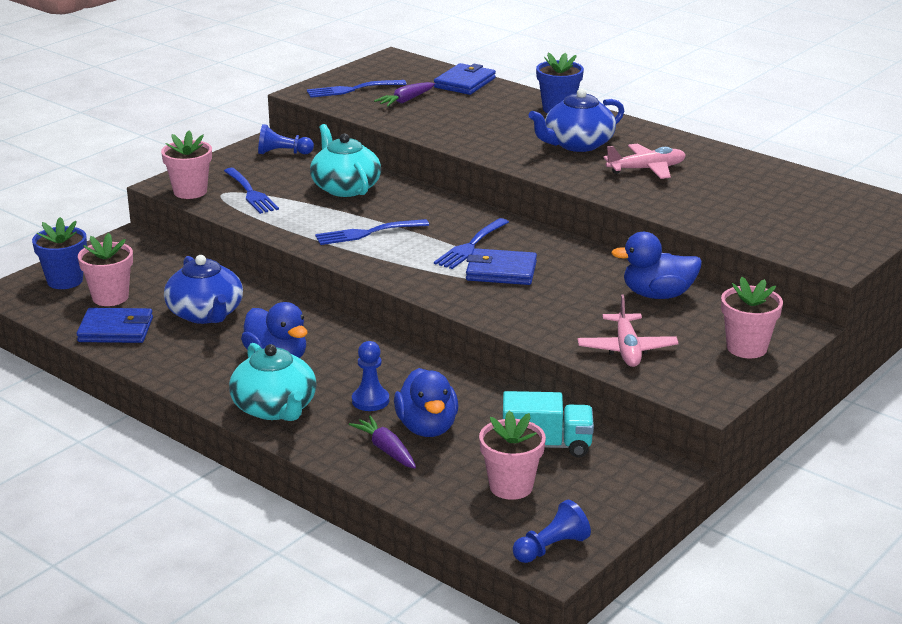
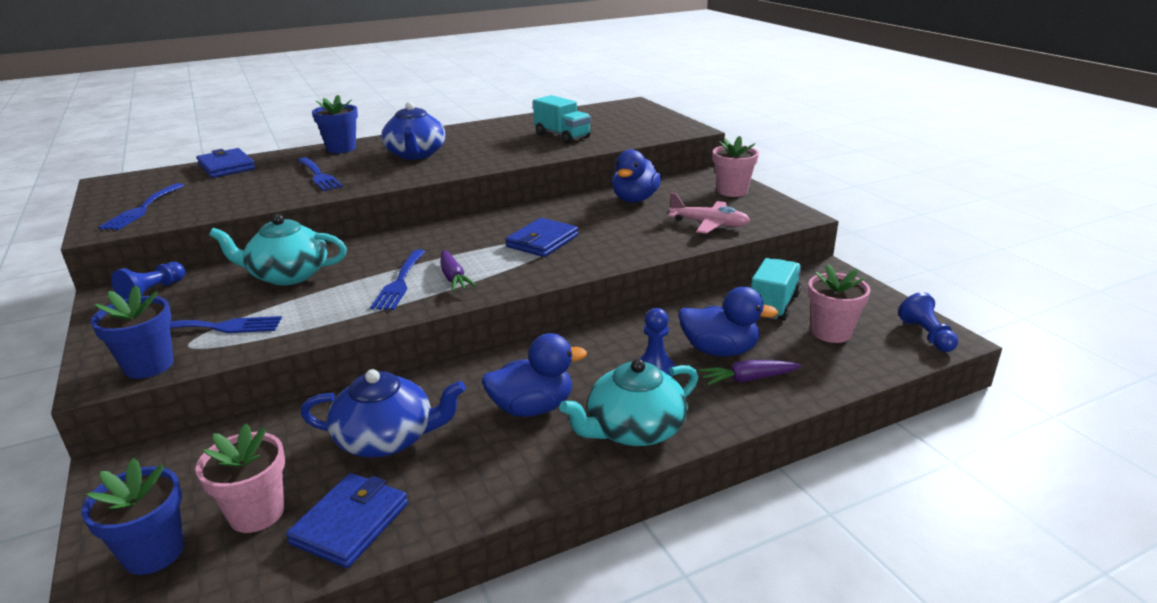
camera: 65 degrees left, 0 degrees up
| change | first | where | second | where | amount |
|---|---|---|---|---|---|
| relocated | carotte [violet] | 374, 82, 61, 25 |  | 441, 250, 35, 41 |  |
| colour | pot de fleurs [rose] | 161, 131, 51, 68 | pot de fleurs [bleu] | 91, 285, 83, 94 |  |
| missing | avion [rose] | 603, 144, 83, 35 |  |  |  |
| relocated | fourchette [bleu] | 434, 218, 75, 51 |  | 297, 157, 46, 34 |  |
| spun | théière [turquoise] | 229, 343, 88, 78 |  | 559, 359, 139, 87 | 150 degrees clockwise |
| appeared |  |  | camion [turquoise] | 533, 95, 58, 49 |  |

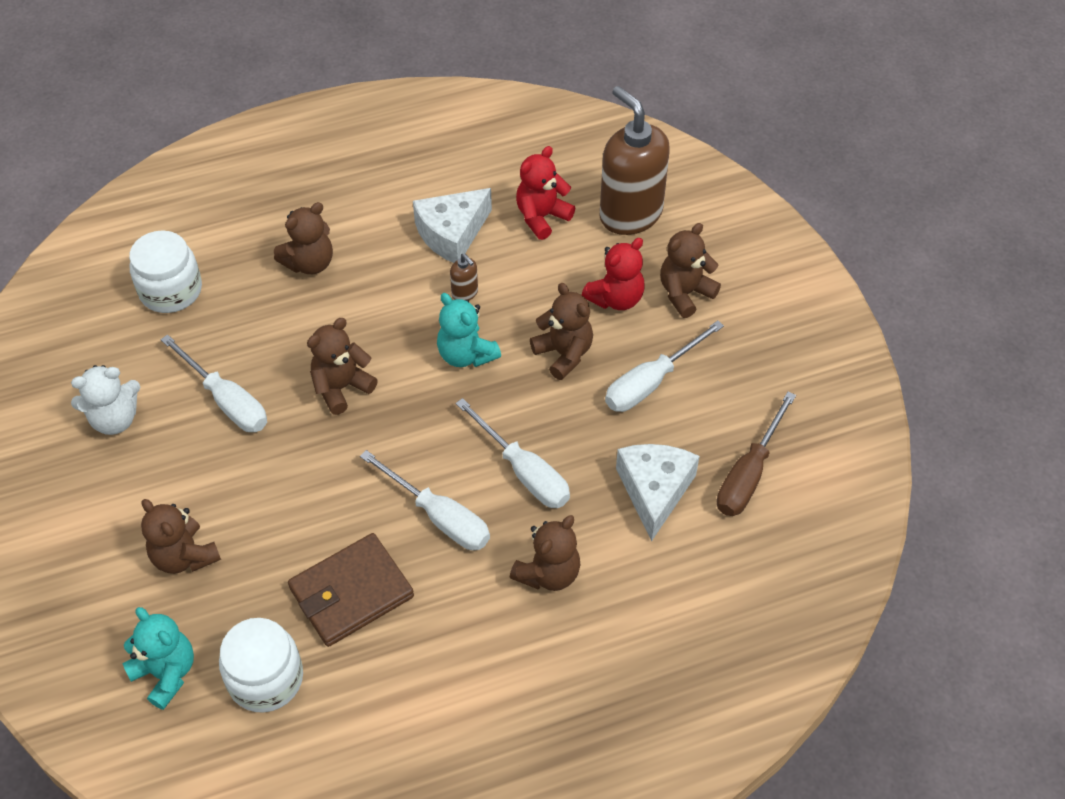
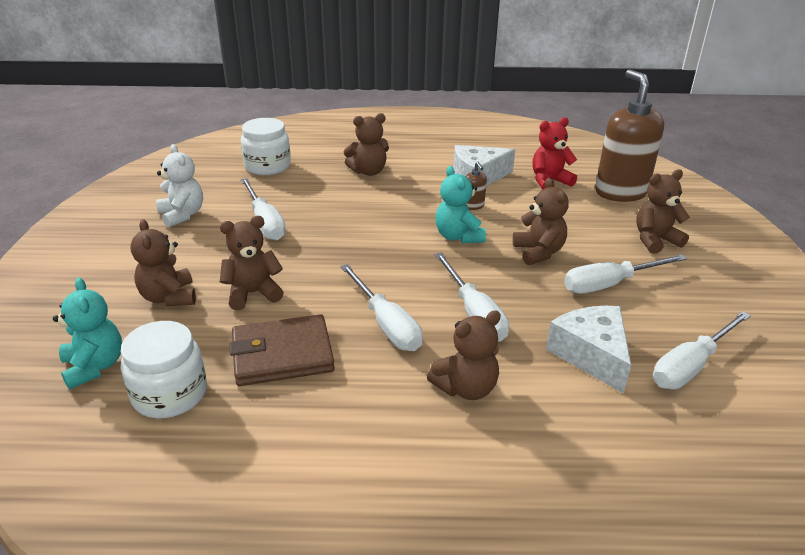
camera: 20 degrees right, 20 degrees down
| change | first | where | second | where | amount |
|---|---|---|---|---|---|
| missing | ours en peluche [rouge] | 582, 238, 63, 72 |  |  |  |
| relocated | ours en peluche [marron] | 307, 318, 71, 97 |  | 220, 216, 64, 94 |  |
| spun | ours en peluche [blanc] | 71, 365, 69, 70 |  | 156, 144, 47, 84 | 120 degrees counterclockwise |
| colour | tournevis [marron] | 717, 392, 79, 124 | tournevis [blanc] | 653, 311, 98, 78 |  |
| spun | fromage [blanc] | 616, 444, 84, 97 |  | 546, 306, 85, 88 | 45 degrees counterclockwise |

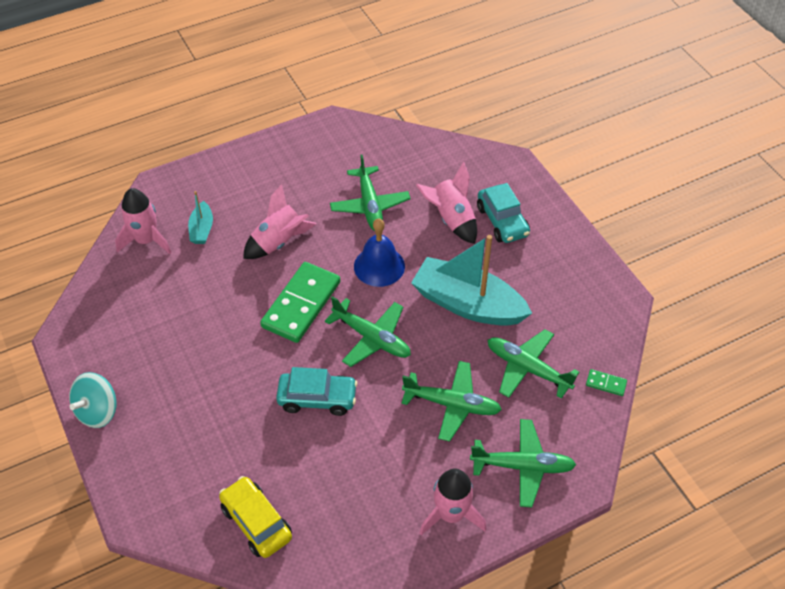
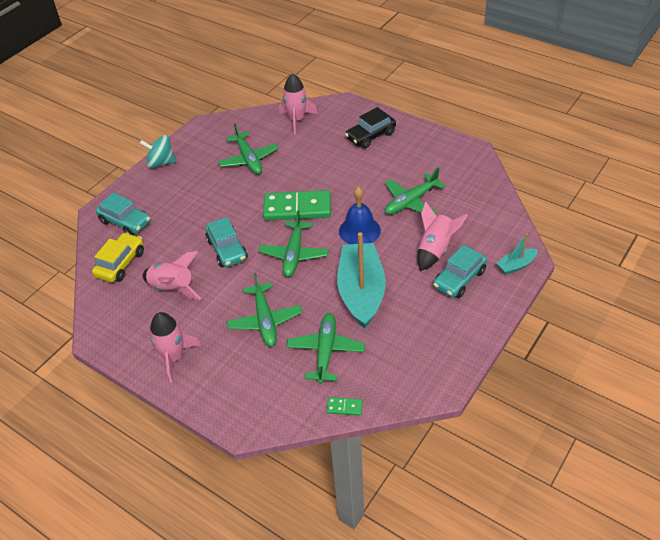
camera: 65 degrees right, 5 degrees down
| change | first | where | second | where | amount |
|---|---|---|---|---|---|
| relocated | fusée [rose] | 243, 184, 73, 75 |  | 142, 251, 59, 49 |  |
| relocated | bateau [turquoise] | 188, 191, 25, 53 |  | 496, 233, 42, 42 |  |
| spun | domino [vert] | 586, 369, 41, 27 |  | 327, 397, 35, 19 | 75 degrees counterclockwise |
| relocated | avion [vert] | 470, 419, 106, 88 |  | 218, 123, 61, 51 |  |
| appeared |  |  | voiture [noir] | 345, 107, 51, 42 |  |
| appeared |  |  | voiture [turquoise] | 96, 192, 55, 43 |  |

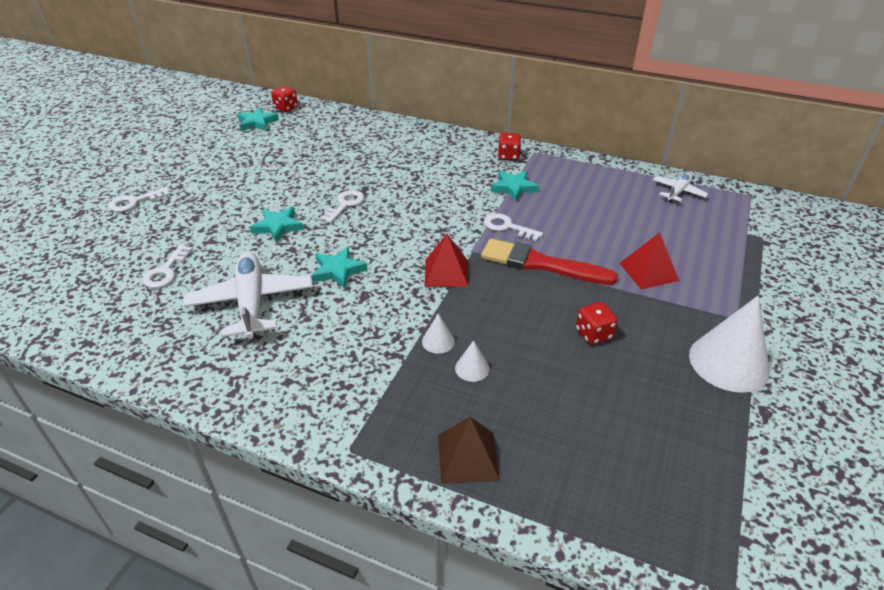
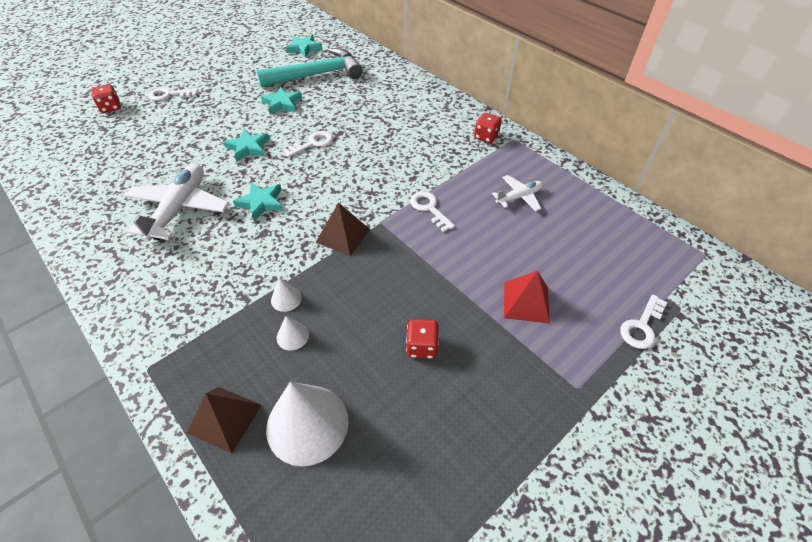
camera: 25 degrees right, 10 degrees up
| change | first | where | second | where | amount |
|---|---|---|---|---|---|
| relocated | dé [rouge] | 271, 86, 27, 26 |  | 91, 84, 30, 29 |  |
| relocated | étoile [turquoise] | 491, 171, 48, 30 |  | 261, 86, 41, 29 |  |
| relocated | avion [blanc] | 653, 173, 55, 29 |  | 492, 175, 51, 37 |  |
| colour | pyramide [rouge] | 425, 234, 43, 53 | pyramide [marron] | 315, 202, 55, 54 |  |
| missing | pinceau [rouge] | 481, 239, 137, 46 |  |  |  |
| relocated | clé [blanc] | 142, 245, 51, 43 |  | 620, 295, 47, 54 |  |
| relocated | cône [blanc] | 689, 296, 81, 97 |  | 266, 382, 83, 85 |  |
| appeared |  |  | marteau [turquoise] | 256, 48, 107, 39 |  |

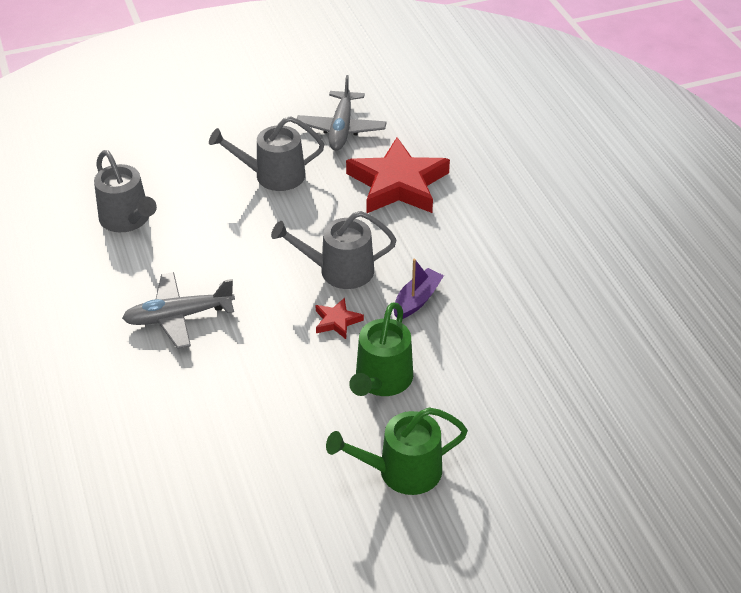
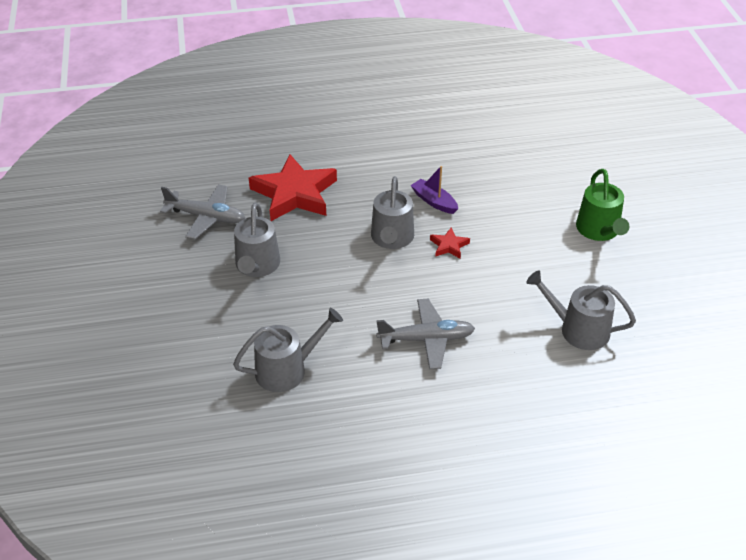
camera: 80 degrees left, 0 degrees up
| change | first | where | second | where | amount |
|---|---|---|---|---|---|
| spun | avion [gris] | 122, 272, 113, 77 |  | 376, 299, 99, 70 | 90 degrees counterclockwise |
| missing | arrosoir [vert] | 349, 302, 64, 94 |  |  |  |
| appeared |  |  | arrosoir [gris] | 526, 270, 110, 80 |  |

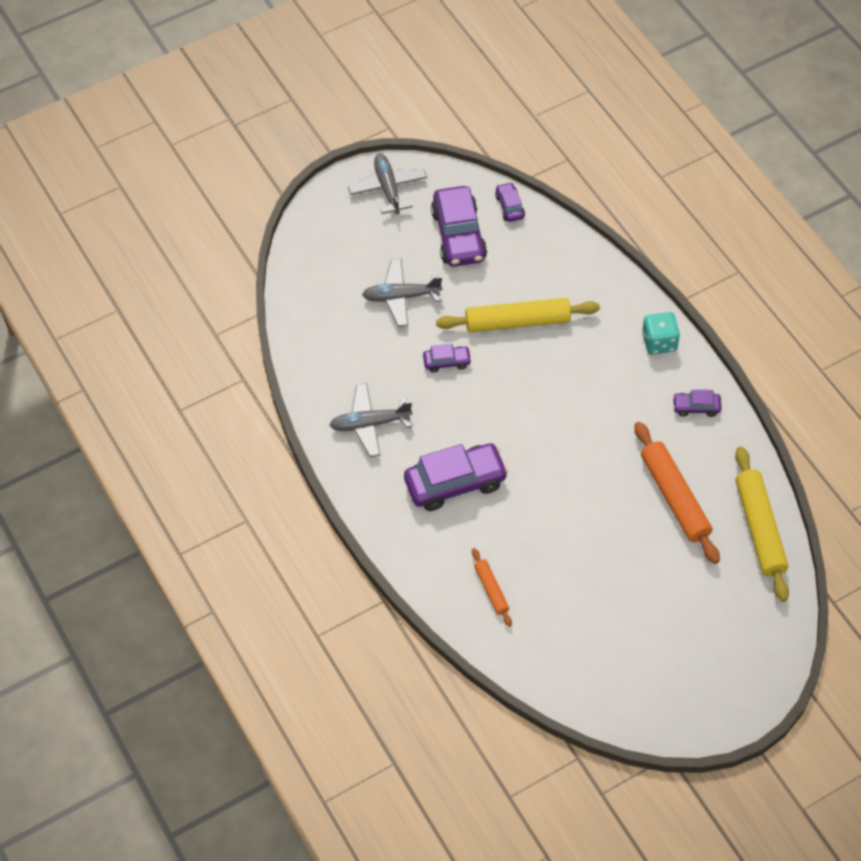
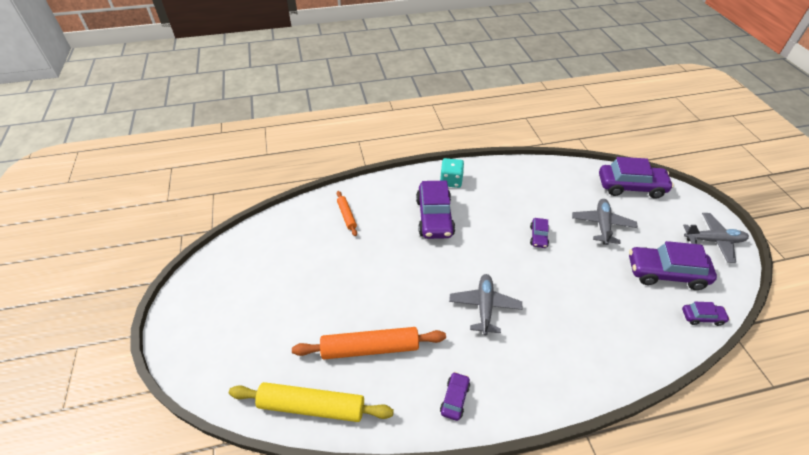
camera: 105 degrees right, 10 degrees down
| change | first | where | second | where | amount |
|---|---|---|---|---|---|
| missing | rouleau à pâtisserie [jaune] | 436, 298, 164, 34 |  |  |  |
| relocated | dé [turquoise] | 642, 312, 38, 43 |  | 440, 158, 24, 30 |  |
| relocated | avion [gris] | 330, 383, 83, 74 |  | 449, 274, 73, 61 |  |
| spun | rouleau à pâtisserie [orange] | 472, 548, 40, 79 |  | 337, 191, 20, 45 | 75 degrees clockwise |
| appeared |  |  | voiture [violet] | 599, 157, 75, 42 |  |

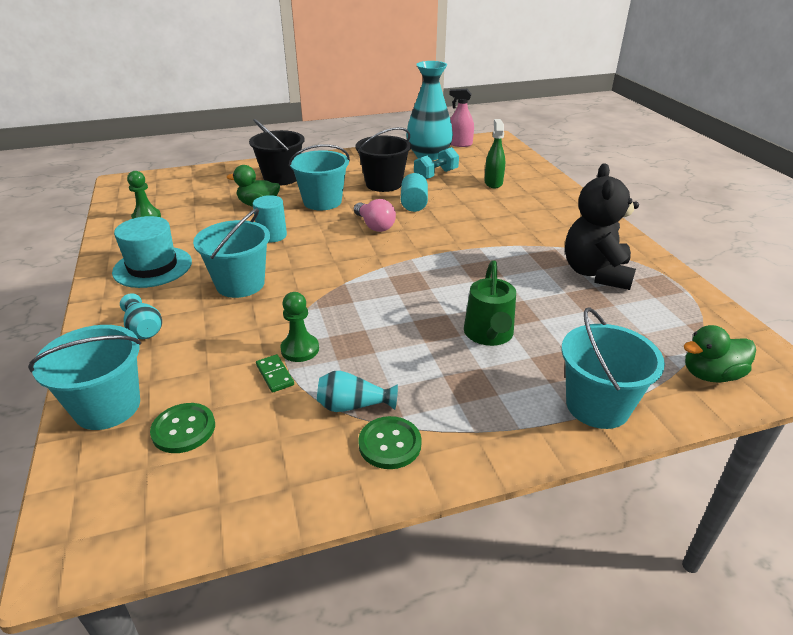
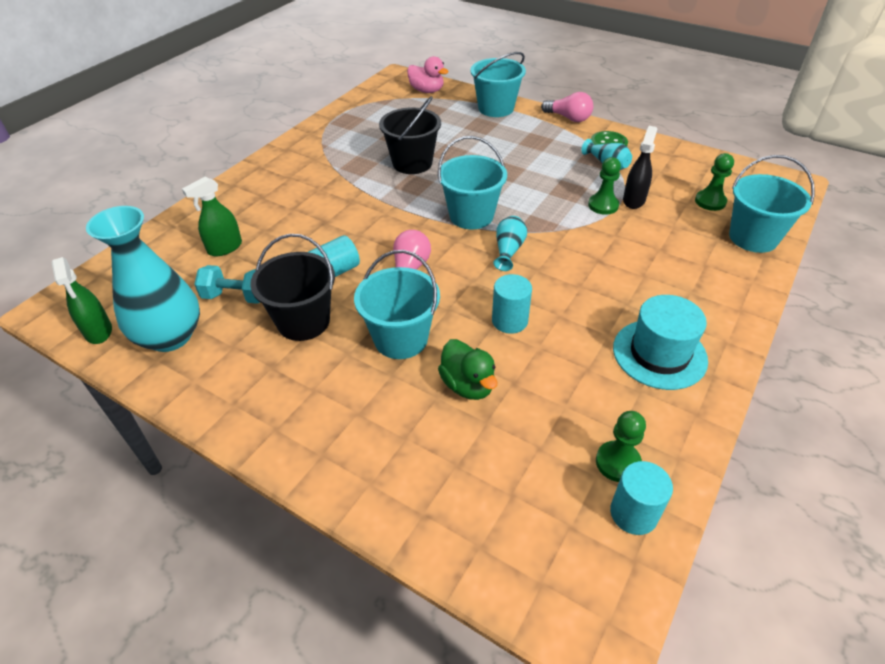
camera: 130 degrees left, 10 degrees up
| change | first | where | second | where | amount |
|---|---|---|---|---|---|
| colour | vaporisateur [rose] | 449, 89, 25, 58 | vaporisateur [vert] | 52, 257, 60, 87 |  |
| relocated | seau [noir] | 249, 119, 56, 66 |  | 379, 96, 62, 78 |  |
| missing | ours en peluche [noir] | 565, 163, 74, 127 |  |  |  |
| relocated | seau [turquoise] | 193, 208, 77, 90 |  | 438, 136, 69, 93 |  |
| missing | arrosoir [vert] | 464, 261, 52, 85 |  |  |  |
| relocated | vase [turquoise] | 120, 293, 42, 46 |  | 493, 216, 34, 55 |  |
| colour | canard [vert] | 683, 325, 73, 58 | canard [rose] | 407, 56, 42, 37 |  |
| exchanged | domino [vert] | 256, 354, 38, 39 | vaporisateur [noir] | 623, 126, 34, 83 |  |
| exchanged | bouton [vert] | 150, 403, 65, 50 | pion [vert] | 695, 153, 39, 58 |  |
| appeared |  |  | ampoule [rose] | 541, 92, 52, 30 |  |
| appeared |  |  | cylindre [turquoise] | 610, 461, 63, 74 |  |

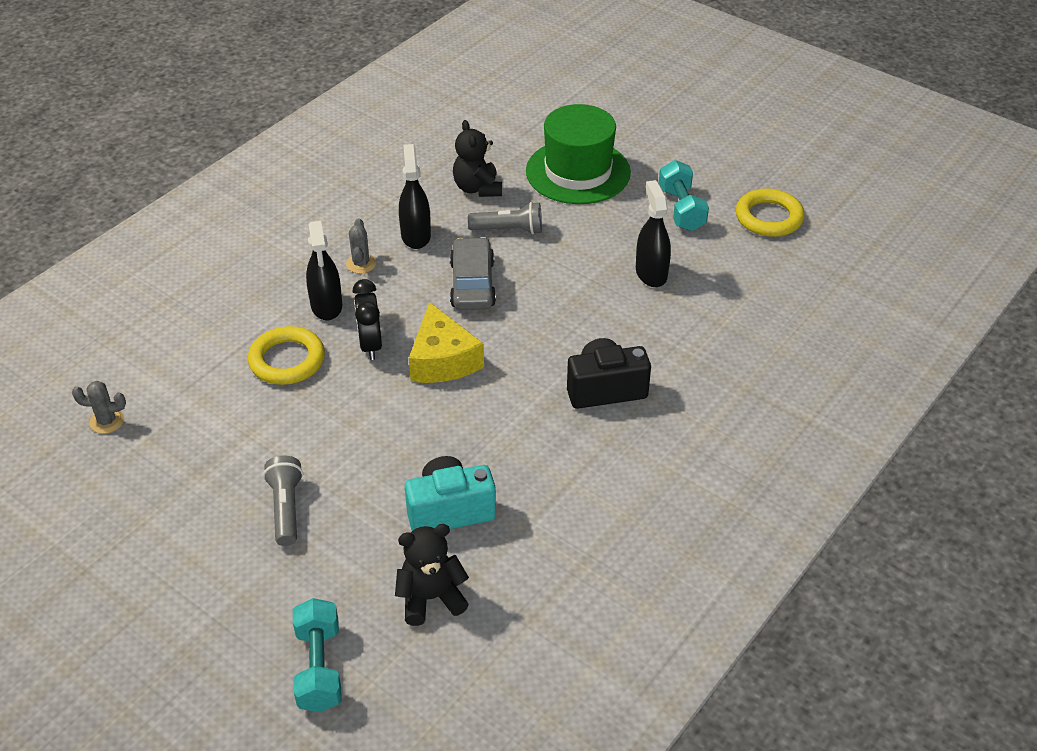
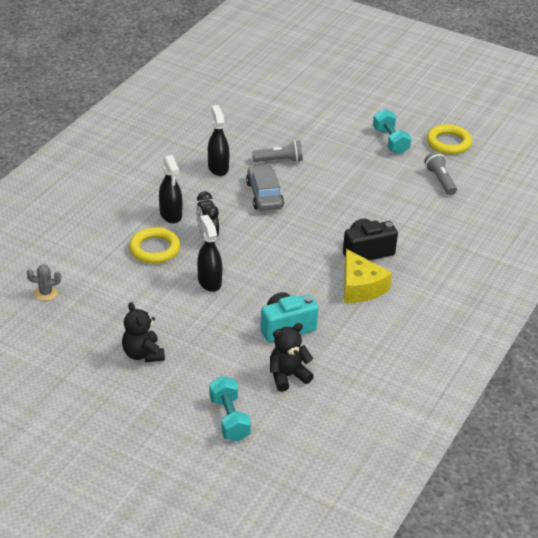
camera: 10 degrees left, 5 degrees down
| change | first | where | second | where | amount |
|---|---|---|---|---|---|
| missing | chapeau [vert] | 526, 104, 105, 100 |  |  |  |
| relocated | ours en peluche [noir] | 453, 120, 49, 77 |  | 122, 302, 43, 61 |  |
| relocated | vaporisateur [noir] | 636, 180, 35, 107 |  | 197, 215, 25, 77 |  |
| missing | cactus [gris] | 346, 218, 30, 56 |  |  |  |
| relocated | fromage [jaune] | 409, 302, 75, 81 |  | 344, 249, 48, 54 |  |
| relocated | lampe de poche [gris] | 263, 455, 40, 91 |  | 424, 151, 33, 44 |  |

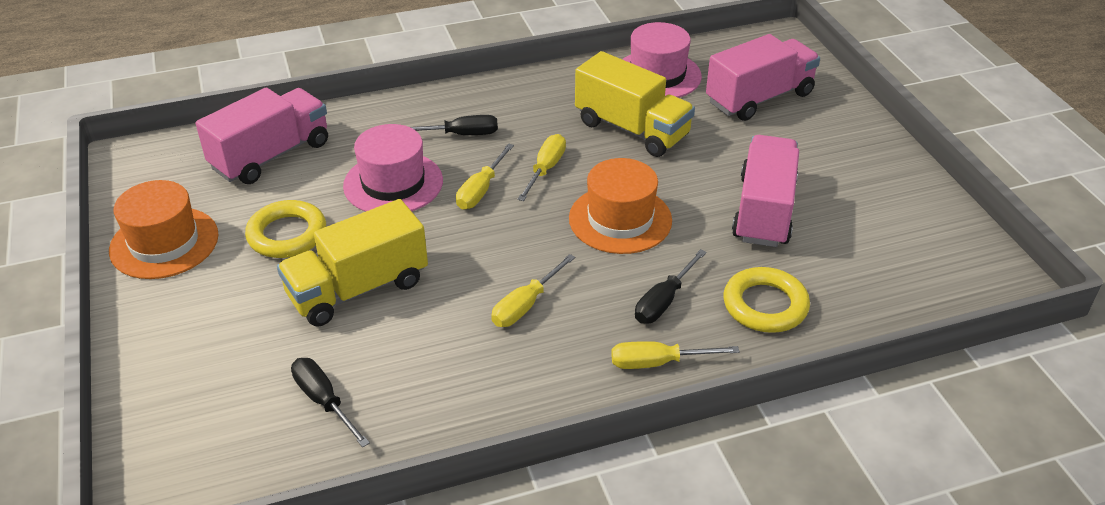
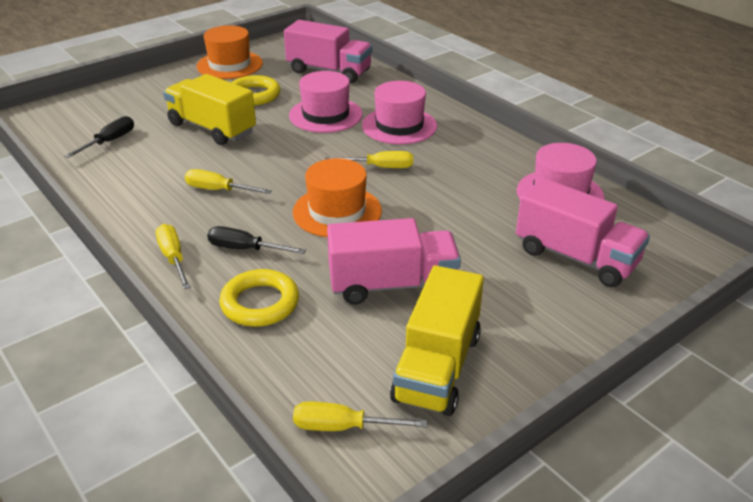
camera: 70 degrees right, 5 degrees down
| change | first | where | second | where | amount |
|---|---|---|---|---|---|
| relocated | camion [jaune] | 575, 51, 120, 106 |  | 390, 265, 94, 151 |  |
| exchanged | tournevis [noir] | 410, 115, 88, 20 | chapeau [rose] | 362, 81, 75, 63 |  |
| relocated | tournevis [jaune] | 456, 143, 58, 66 |  | 293, 401, 135, 30 |  |

